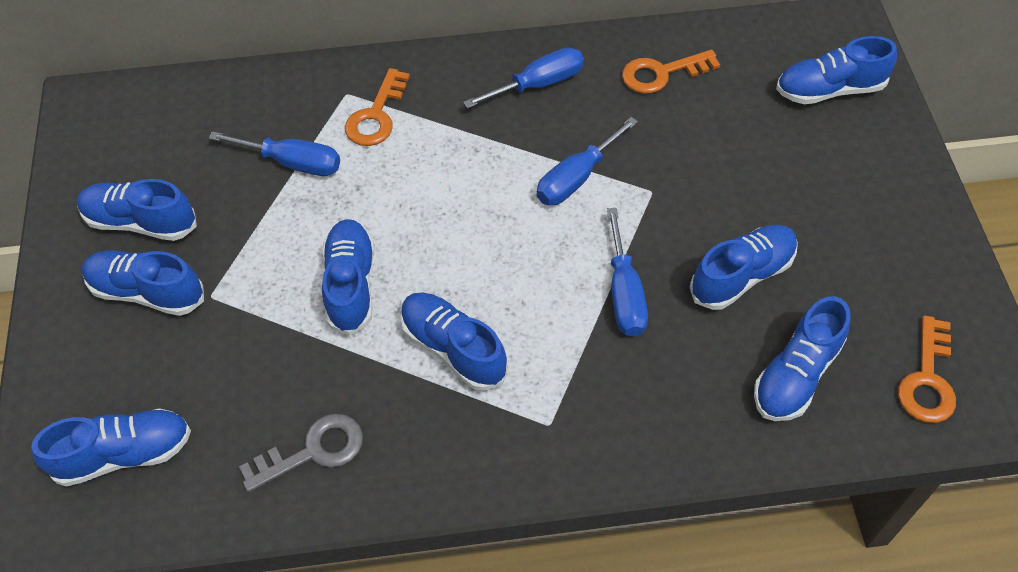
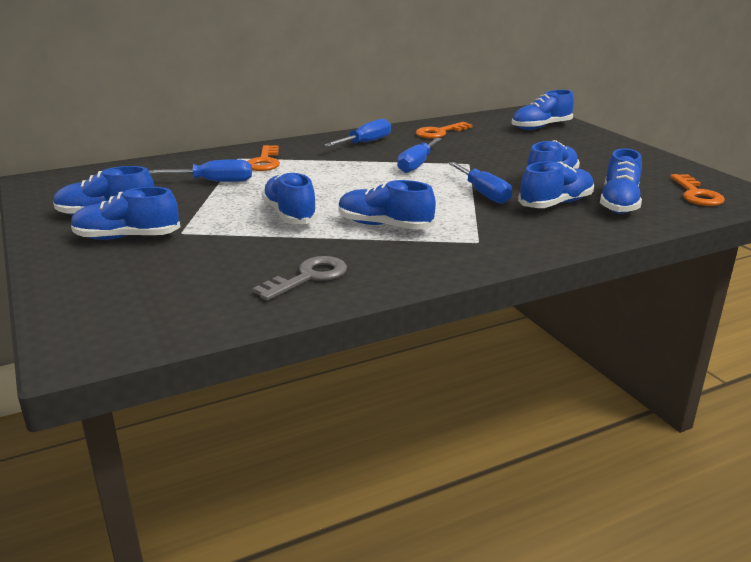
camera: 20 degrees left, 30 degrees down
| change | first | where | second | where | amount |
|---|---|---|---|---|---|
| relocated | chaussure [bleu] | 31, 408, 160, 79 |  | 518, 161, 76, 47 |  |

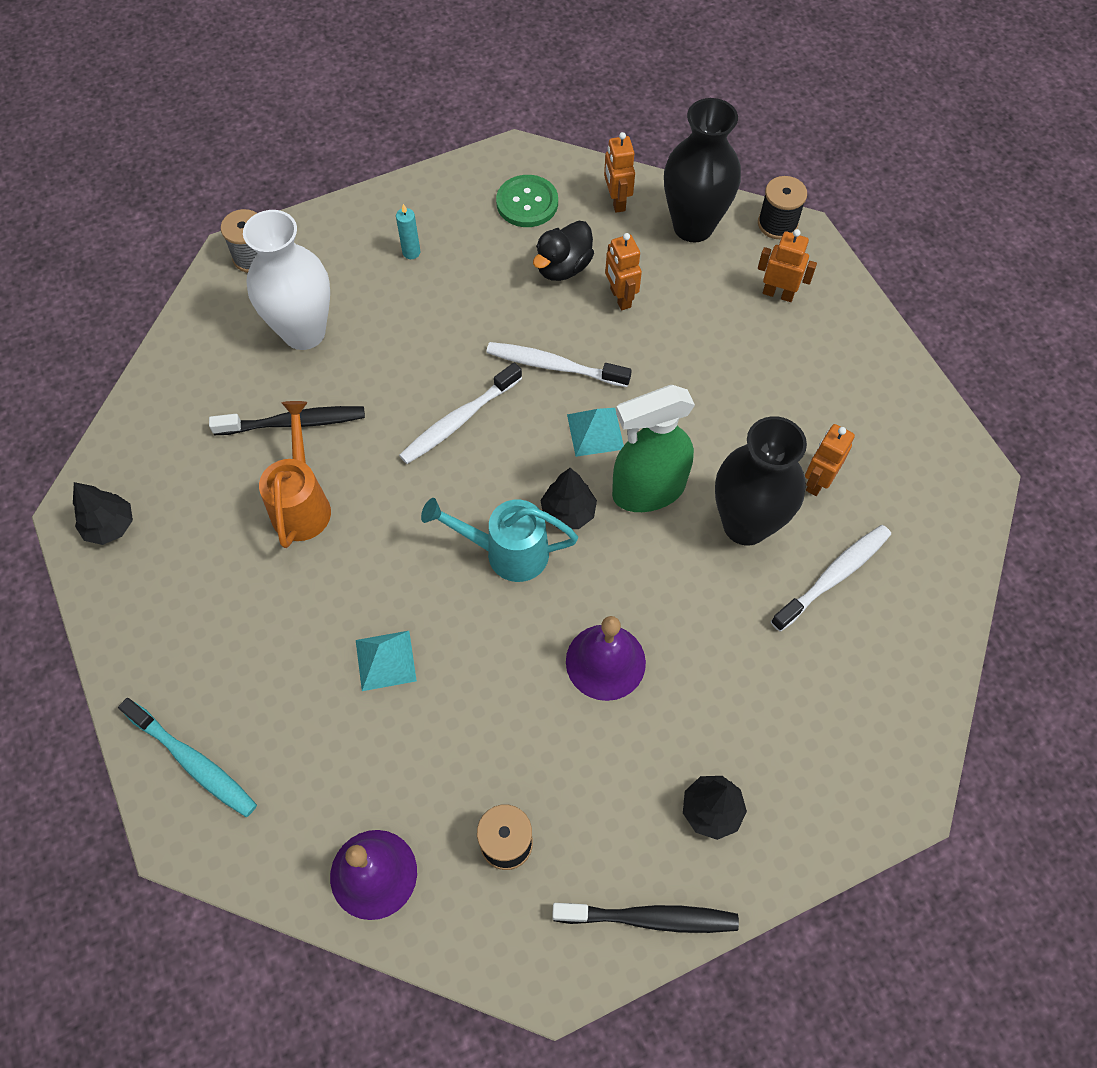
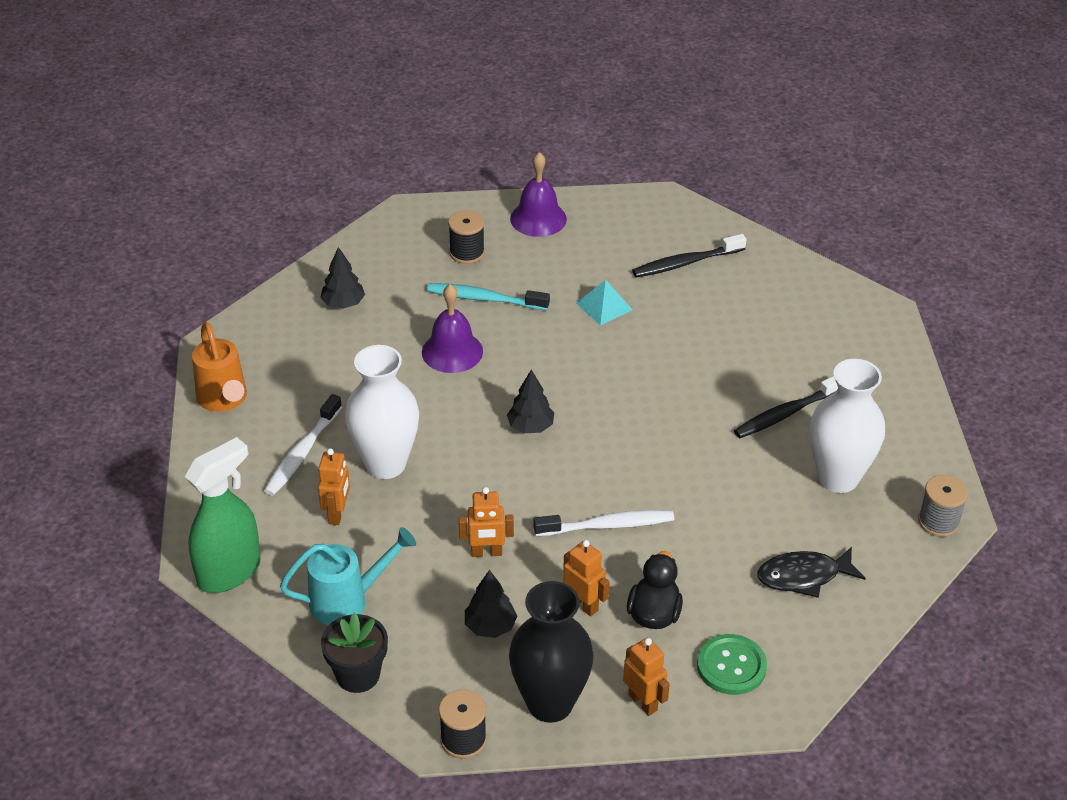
camera: 155 degrees right, 20 degrees down
| change | first | where | second | where | amount |
|---|---|---|---|---|---|
| exchanged | bougie [turquoise] | 396, 204, 24, 55 | poisson [noir] | 757, 547, 109, 51 |  |
| relocated | robot [orange] | 758, 229, 59, 73 |  | 459, 487, 55, 70 |  |
| missing | brosse à dents [blanc] | 399, 363, 123, 101 |  |  |  |
| relocated | vaporisateur [vert] | 612, 385, 83, 127 |  | 185, 437, 76, 156 |  |
| relocated | arrosoir [orange] | 259, 401, 72, 147 |  | 192, 322, 55, 90 |  |
| missing | pyramide [turquoise] | 567, 408, 57, 49 |  |  |  |
| colour | vase [noir] | 715, 416, 92, 129 | vase [blanc] | 345, 345, 74, 134 |  |
| relocated | arbre [noir] | 73, 482, 60, 63 |  | 465, 570, 52, 68 |  |
| relocated | arrosoir [turquoise] | 421, 498, 157, 84 |  | 280, 527, 136, 98 |  |
| relocated | brosse à dents [turquoise] | 118, 698, 139, 119 |  | 427, 283, 123, 27 |  |
| relocated | brosse à dents [noir] | 552, 903, 187, 30 |  | 632, 234, 115, 44 |  |
| appeared |  |  | pot de fleurs [noir] | 321, 613, 67, 80 |  |

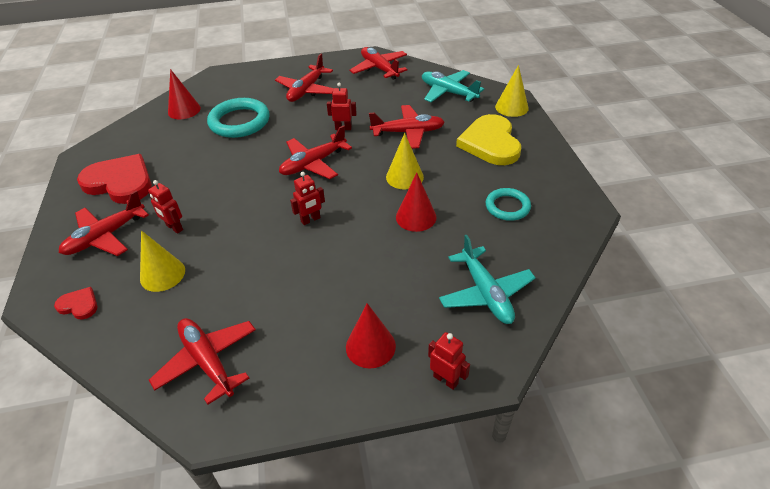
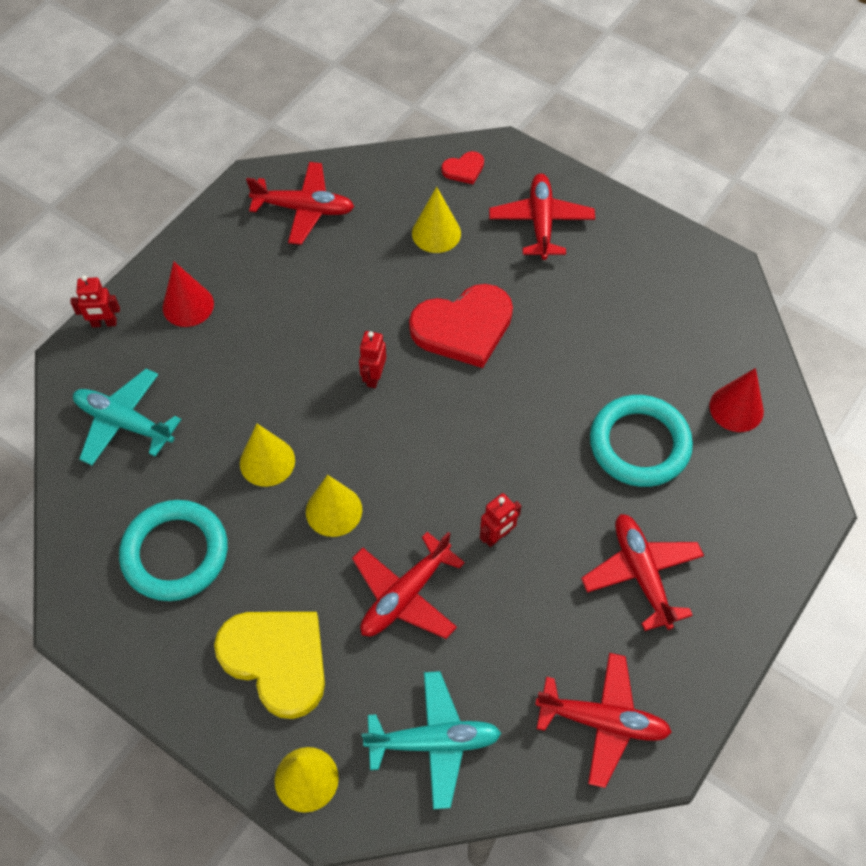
camera: 135 degrees right, 15 degrees up
| change | first | where | second | where | amount |
|---|---|---|---|---|---|
| missing | avion [rouge] | 279, 125, 73, 54 |  |  |  |
| relocated | cœur [rouge] | 77, 154, 75, 50 |  | 409, 284, 104, 84 |  |
| colour | cône [rouge] | 396, 173, 41, 59 | cône [jaune] | 240, 424, 55, 63 |  |
| missing | robot [rouge] | 148, 180, 35, 54 |  |  |  |
| size | anneau [turquoise] | 486, 188, 45, 33 |  | 119, 500, 109, 101 | x1.67 |

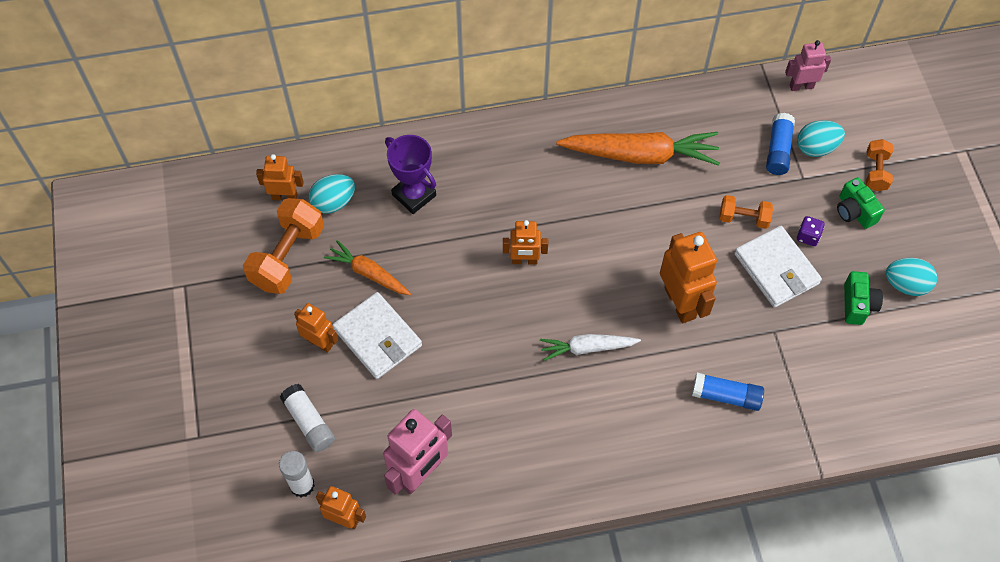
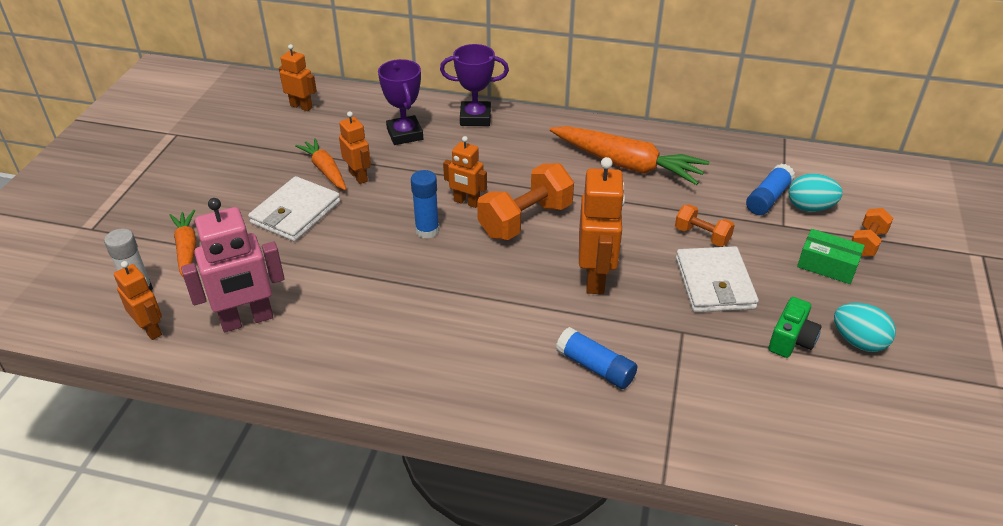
camera: 25 degrees right, 20 degrees down
| change | first | where | second | where | amount |
|---|---|---|---|---|---|
| missing | robot [rose] | 785, 40, 46, 51 |  |  |  |
| missing | œuf [turquoise] | 309, 174, 46, 39 |  |  |  |
| exchanged | appareil photo [vert] | 837, 177, 48, 52 | boîte [vert] | 797, 229, 68, 55 |  |
| relocated | haltère [orange] | 243, 198, 81, 96 |  | 477, 163, 97, 77 |  |
| missing | dé [violet] | 797, 216, 28, 30 |  |  |  |
| spun | portefeuille [blanc] | 332, 292, 90, 87 |  | 248, 176, 92, 66 | 45 degrees clockwise |
| relocated | robot [orange] | 294, 303, 44, 50 |  | 339, 111, 32, 73 |  |
| missing | carotte [blanc] | 540, 334, 101, 27 |  |  |  |
| exchanged | bâton de colle [blanc] | 280, 384, 55, 68 | carotte [orange] | 170, 210, 26, 68 |  |
| appeared |  |  | trophée [violet] | 440, 44, 69, 82 |  |
| appeared |  |  | bâton de colle [bleu] | 411, 170, 28, 69 |  |

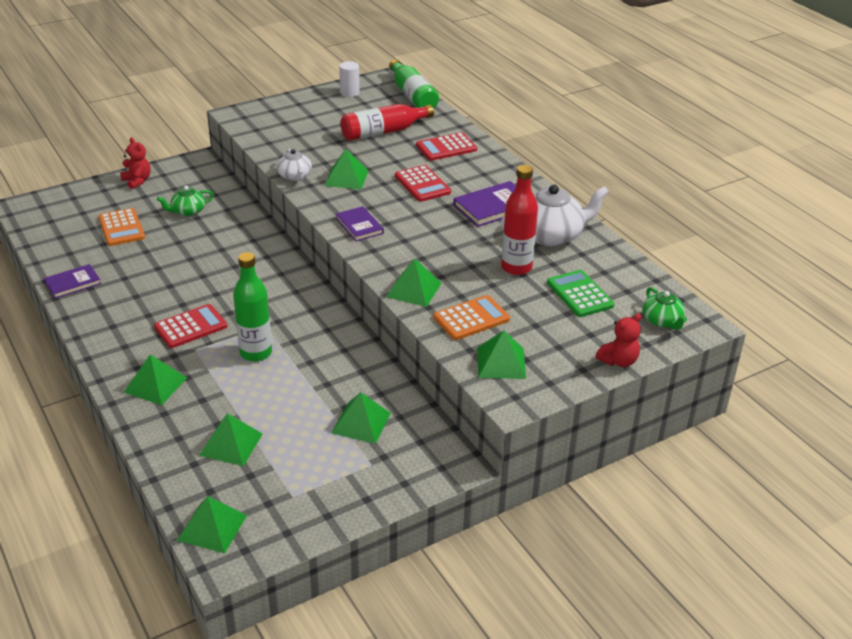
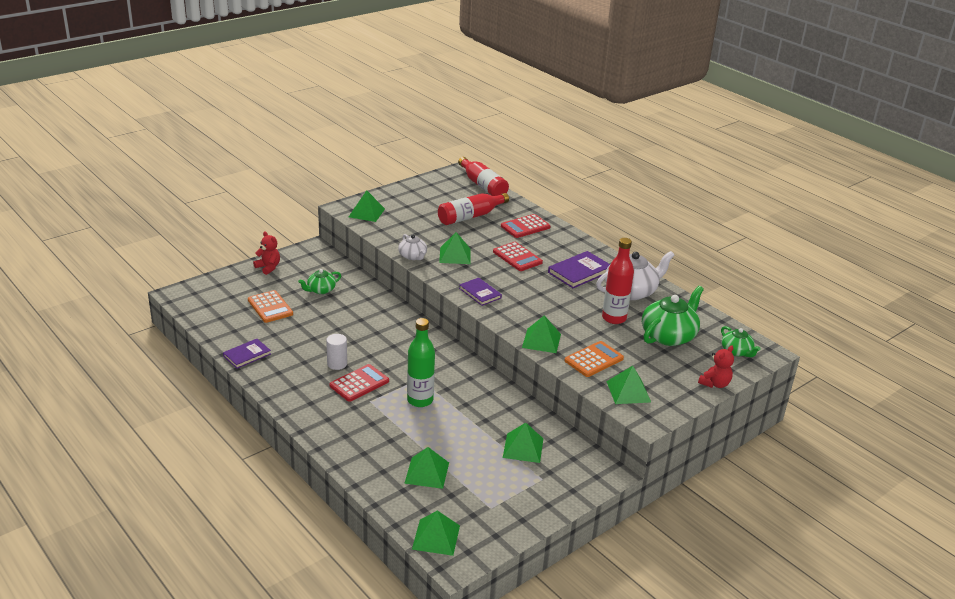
camera: 10 degrees left, 5 degrees down
| change | first | where | second | where | amount |
|---|---|---|---|---|---|
| colour | bouteille [vert] | 389, 59, 50, 50 | bouteille [rouge] | 458, 157, 51, 39 |  |
| relocated | cylindre [blanc] | 339, 61, 21, 36 |  | 326, 334, 21, 36 |  |
| exchanged | calculatrice [vert] | 547, 270, 67, 47 | théière [vert] | 642, 286, 62, 60 |  |
| relocated | pyramide [vert] | 124, 354, 63, 51 |  | 349, 190, 36, 32 |  |

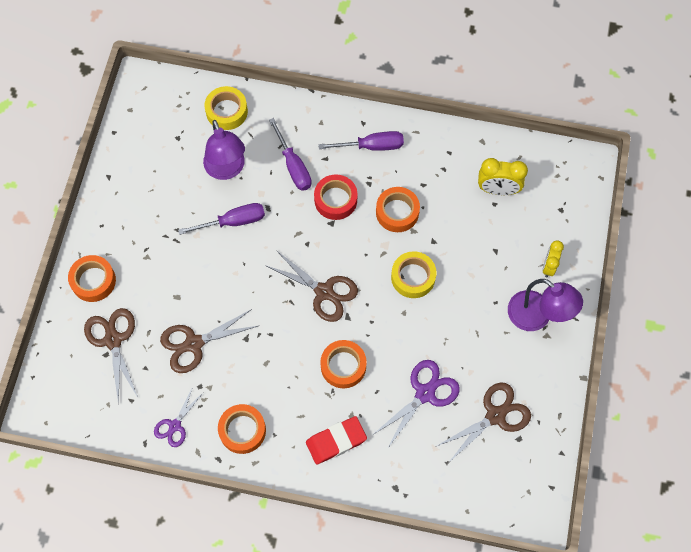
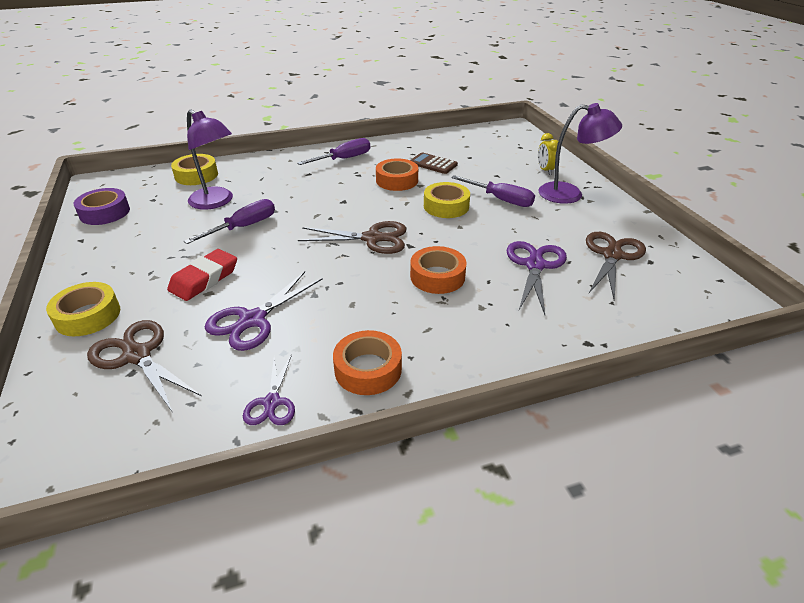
camera: 30 degrees left, 30 degrees down
| change | first | where | second | where | amount |
|---|---|---|---|---|---|
| relocated | tournevis [violet] | 269, 118, 43, 73 |  | 451, 175, 84, 32 |  |
| missing | réveil [jaune] | 478, 158, 50, 37 |  |  |  |
| missing | ruban adhésif [rouge] | 314, 175, 44, 45 |  |  |  |
| colour | ruban adhésif [orange] | 68, 255, 48, 47 | ruban adhésif [jaune] | 46, 282, 74, 54 |  |
| colour | ciseaux [marron] | 160, 309, 98, 64 | ciseaux [violet] | 205, 271, 118, 80 |  |
| relocated | gomme [rouge] | 306, 416, 61, 48 |  | 167, 249, 70, 52 |  |
| appeared |  |  | calculatrice [marron] | 410, 152, 48, 22 |  |
| appeared |  |  | ruban adhésif [violet] | 74, 188, 56, 37 |  |

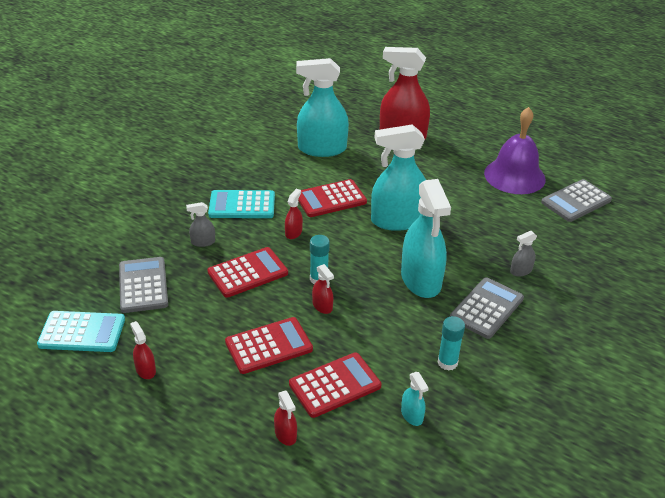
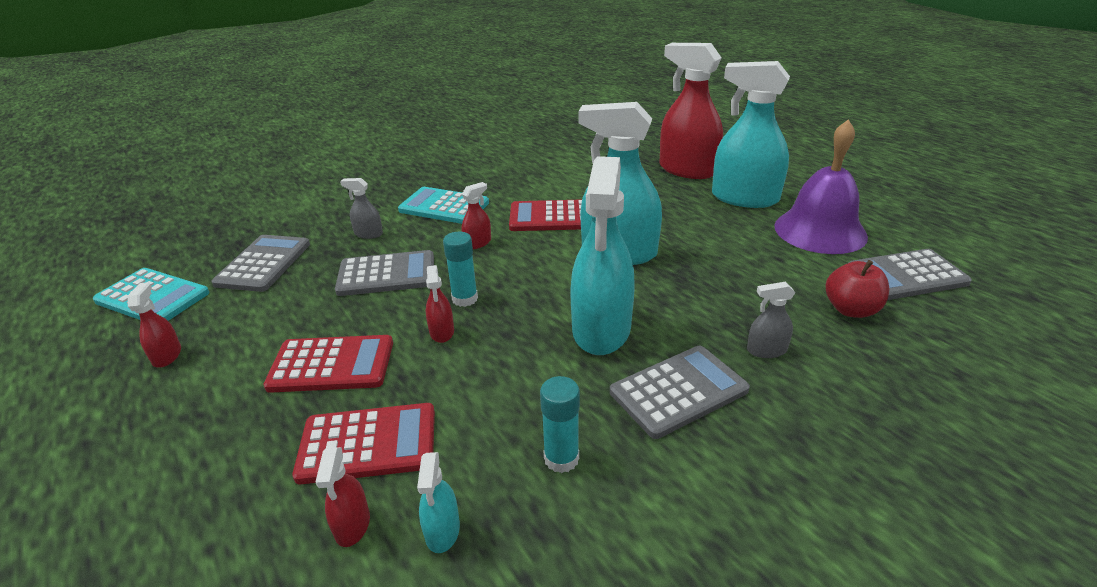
camera: 25 degrees right, 5 degrees down
| change | first | where | second | where | amount |
|---|---|---|---|---|---|
| relocated | vaporisateur [turquoise] | 296, 58, 53, 99 |  | 712, 61, 78, 147 |  |
| colour | calculatrice [rouge] | 207, 247, 81, 51 | calculatrice [gris] | 335, 250, 99, 46 |  |
| relocated | vaporisateur [rouge] | 274, 391, 23, 55 |  | 316, 447, 54, 100 |  |
| appeared |  |  | pomme [rouge] | 826, 260, 63, 58 |  |

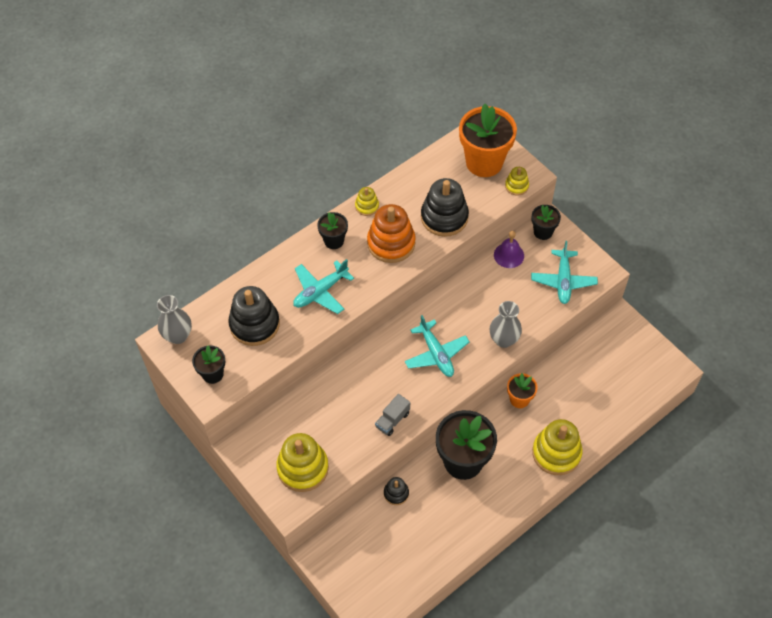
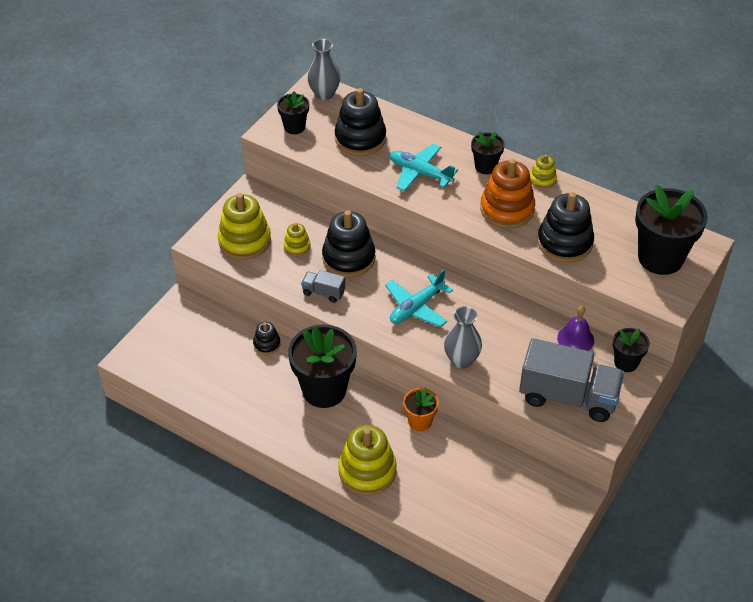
camera: 70 degrees right, 10 degrees down
| change | first | where | second | where | amount |
|---|---|---|---|---|---|
| colour | pot de fleurs [orange] | 459, 104, 58, 73 | pot de fleurs [noir] | 635, 185, 73, 90 |  |
| relocated | jouet à empiler [jaune] | 505, 167, 24, 29 |  | 284, 223, 27, 33 |  |
| exchanged | avion [turquoise] | 531, 241, 67, 63 | camion [gris] | 519, 338, 105, 84 |  |
| appeared |  |  | jouet à empiler [noir] | 322, 210, 53, 67 |  |

